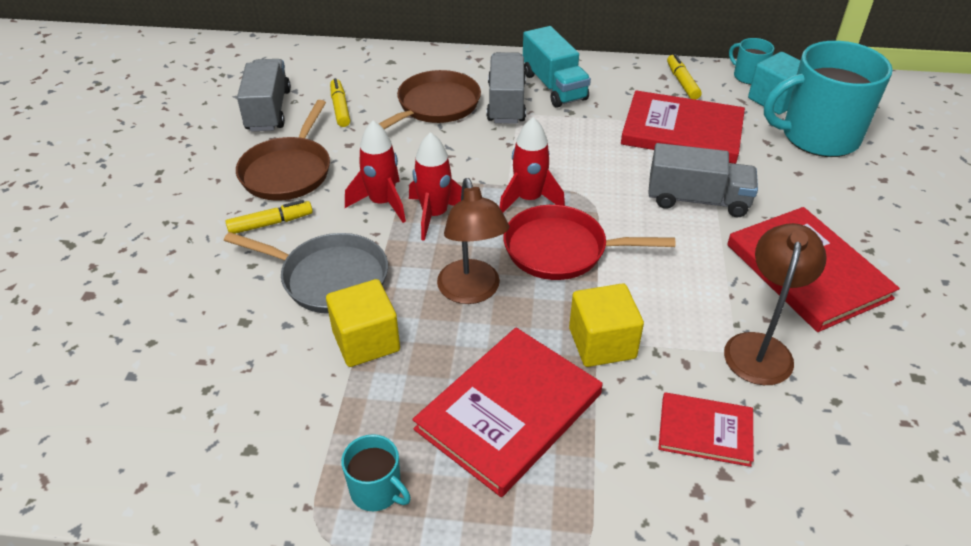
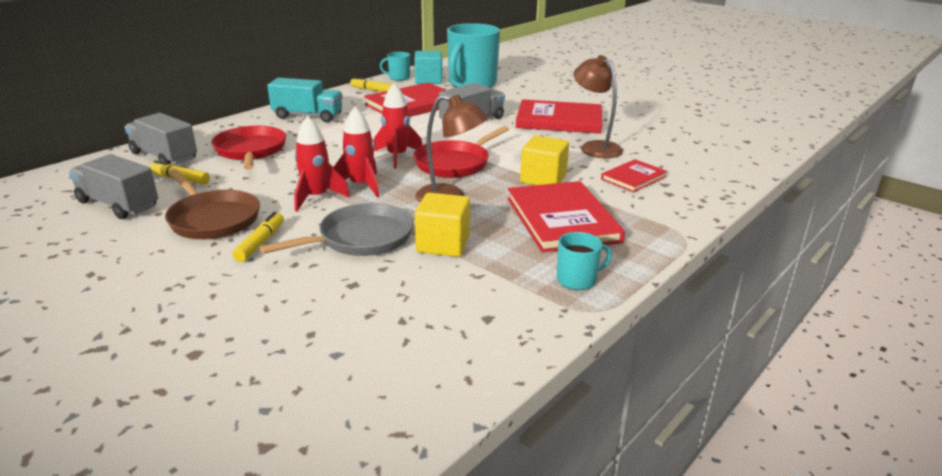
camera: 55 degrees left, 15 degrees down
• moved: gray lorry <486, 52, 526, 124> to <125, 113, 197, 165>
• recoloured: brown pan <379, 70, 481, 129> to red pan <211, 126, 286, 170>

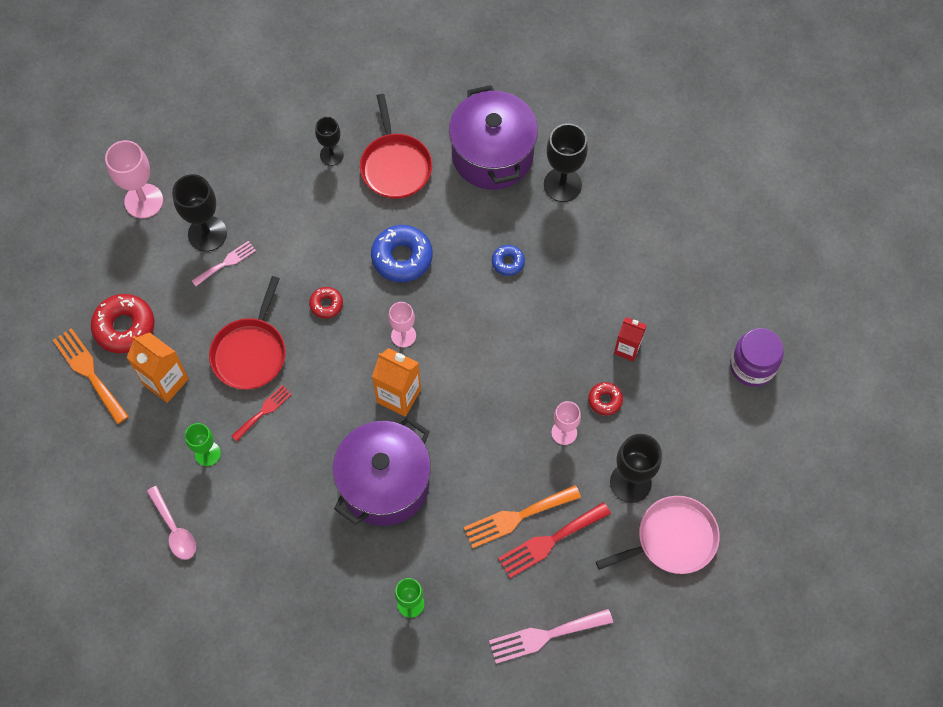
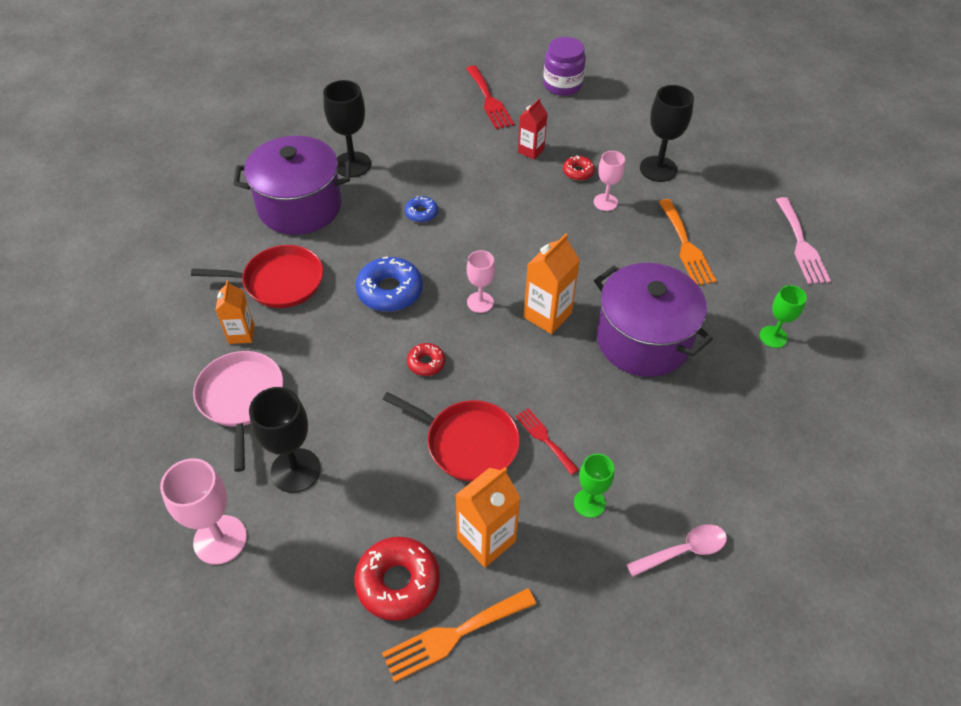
camera: 80 degrees left, 15 degrees down
• removed: rose-pink dinner fork <192, 241, 256, 286>
• moved: red dinner fork <498, 502, 611, 578> to <466, 65, 514, 129>
• moved: rose-pink pan <596, 496, 720, 574> to <193, 351, 283, 472>
• replaced: black chalice <315, 117, 344, 166> to bright orange carton <216, 280, 254, 344>

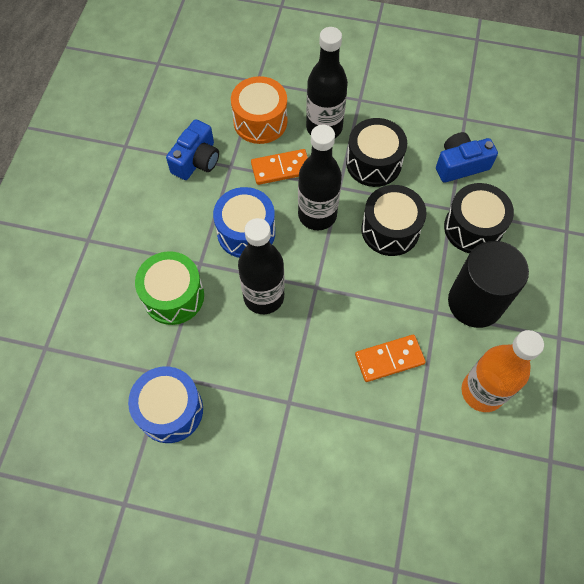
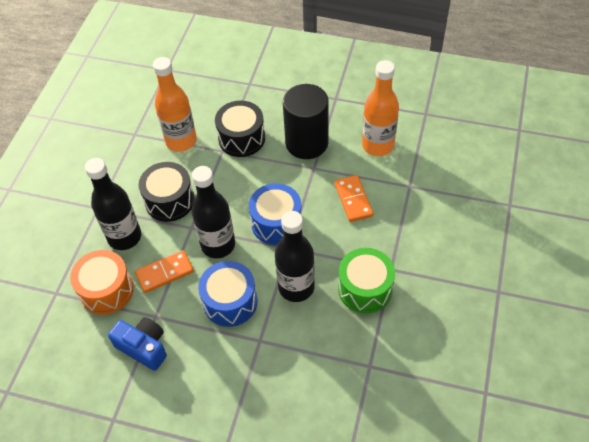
camera: 85 degrees left, 10 degrees down
• removed: black snare drum <361, 185, 427, 256>
• moved: cobalt snare drum <128, 366, 203, 443> to <249, 183, 302, 245>
• moved: leaf-green snare drum <135, 251, 204, 325> to <338, 248, 395, 314>
• replaced: cobalt compact camera <436, 132, 498, 183> to bright orange drink bottle <153, 57, 197, 152>
• turned: bright orange domino <251, 149, 308, 185> = <135, 250, 194, 293> 75 degrees clockwise

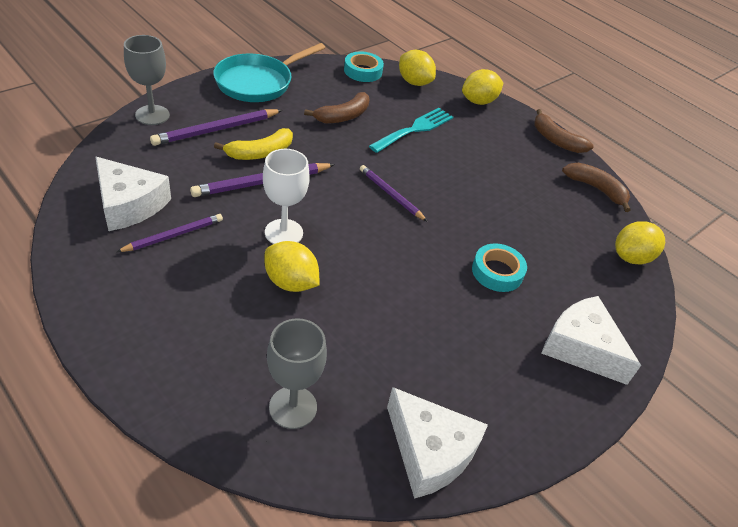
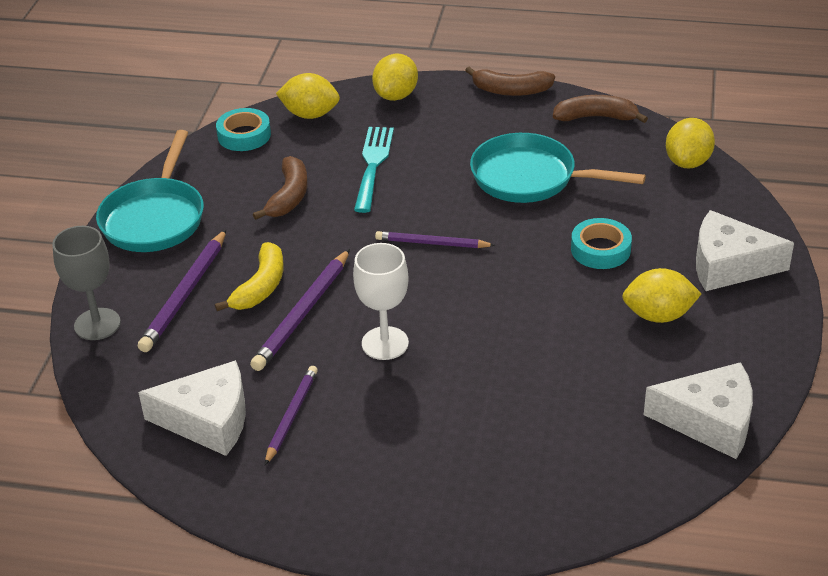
camera: 30 degrees left, 5 degrees down
• removed: gray chalice <267, 318, 327, 429>
• added: teal pan <470, 133, 646, 203>
• moved: yellow toy lemon <265, 241, 320, 292> to <622, 268, 701, 323>

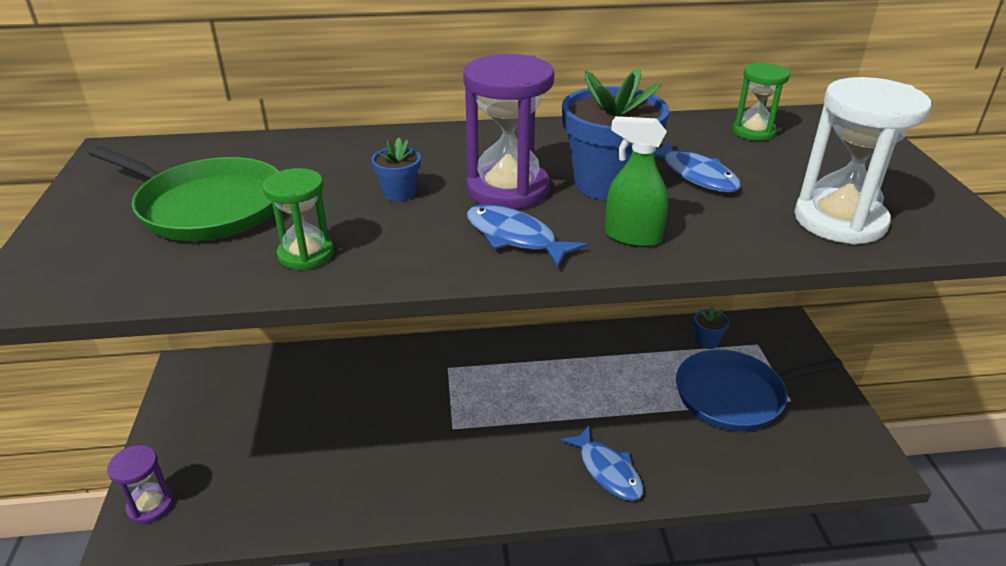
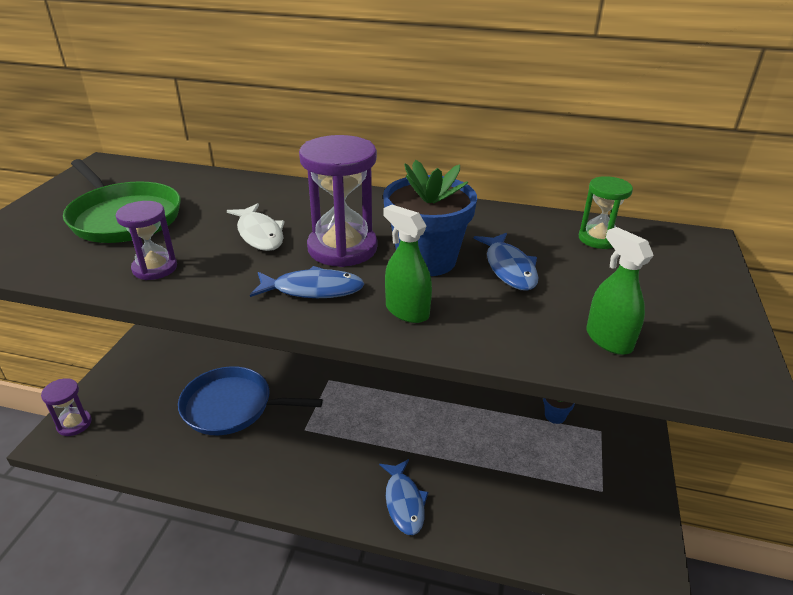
camera: 20 degrees right, 0 degrees up
• moved: cobalt pan <676, 350, 843, 431> to <178, 366, 323, 435>
• replaced: cobalt flower pot <371, 138, 421, 201> to snow-white fish <227, 203, 284, 251>
• replaced: snow-white sand timer <794, 77, 931, 245> to leaf-green spray cleaner <586, 227, 654, 355>
• recoloured: leaf-green sand timer <263, 168, 334, 270> to purple sand timer <116, 201, 177, 280>
• turned: cobalt fish <467, 204, 587, 268> = <250, 266, 364, 298> 120 degrees clockwise

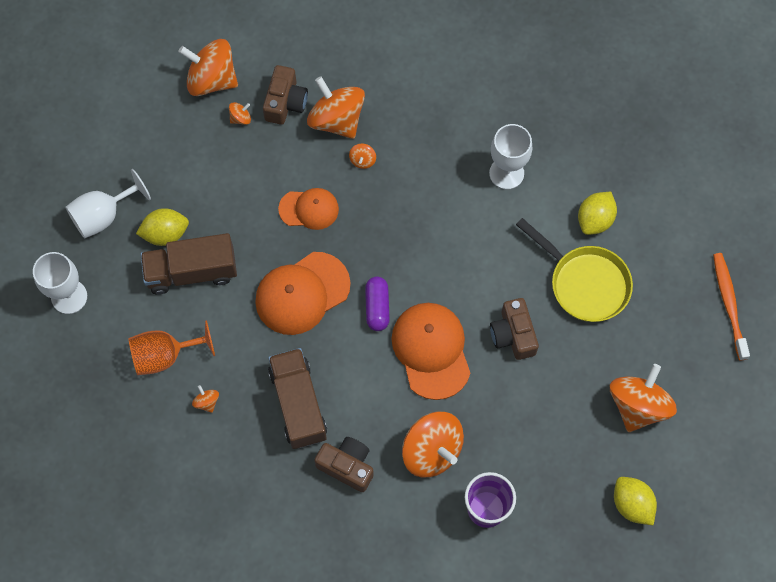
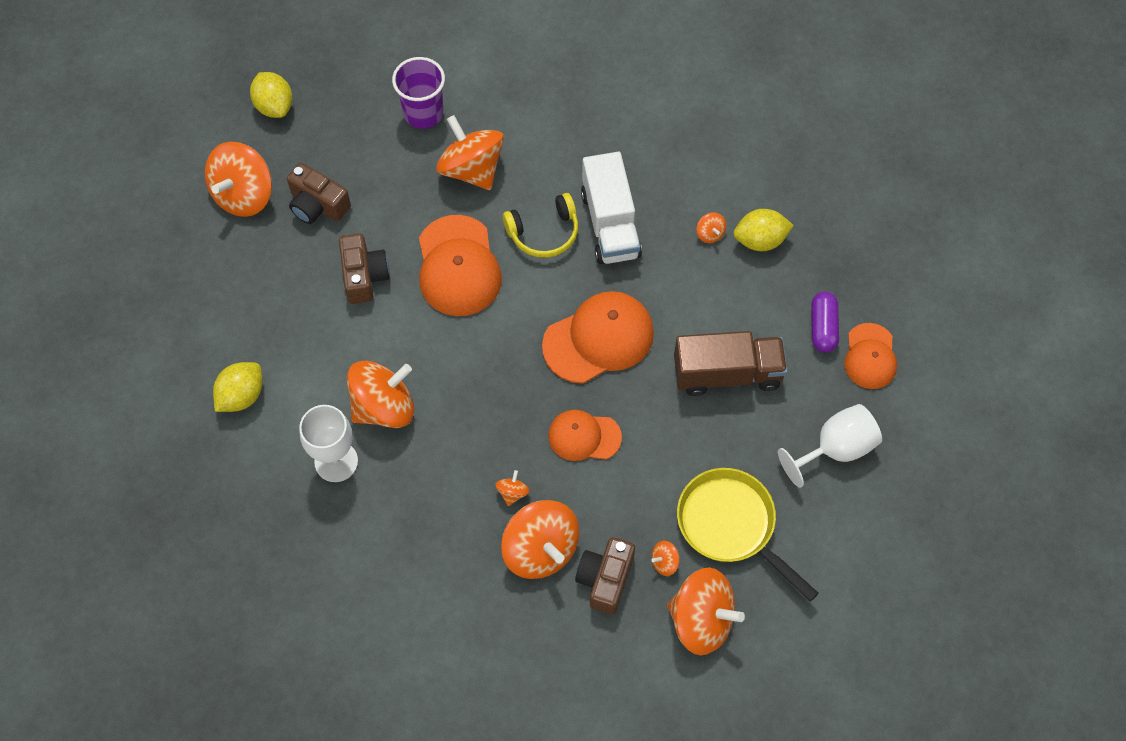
camera: 175 degrees left, 5 degrees down
• removed: bright orange chalice <128, 320, 215, 375>
• removed: bright orange toothbrush <713, 253, 750, 360>
• added: bright orange toy top <347, 361, 414, 428>
• added: yellow headphones <503, 193, 578, 258>
• moved: yellow toy lemon <136, 208, 189, 246> to <733, 209, 794, 251>
• moved: brown compact camera <314, 437, 374, 492> to <287, 163, 351, 224>
• moved: purple capsule <365, 276, 390, 331> to <811, 292, 839, 353>
• moved: yellow pan <516, 218, 633, 322> to <677, 468, 819, 602>
• replaced: snow-white chalice <33, 252, 87, 314> to bright orange cap <844, 323, 897, 389>
• recoloured: brown lorry <268, 348, 327, 449> to snow-white lorry <581, 152, 642, 264>

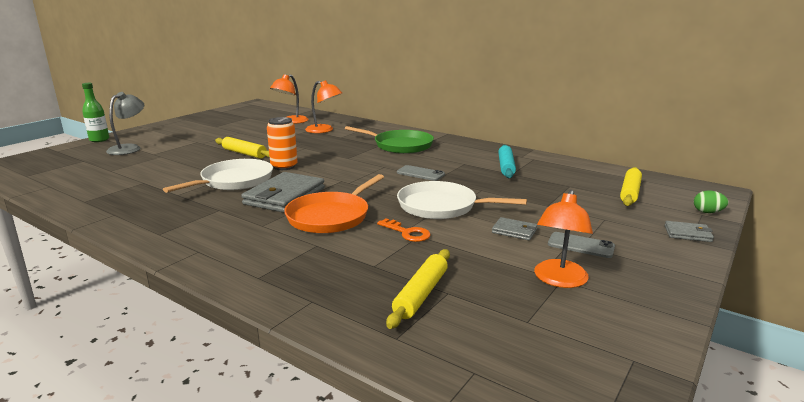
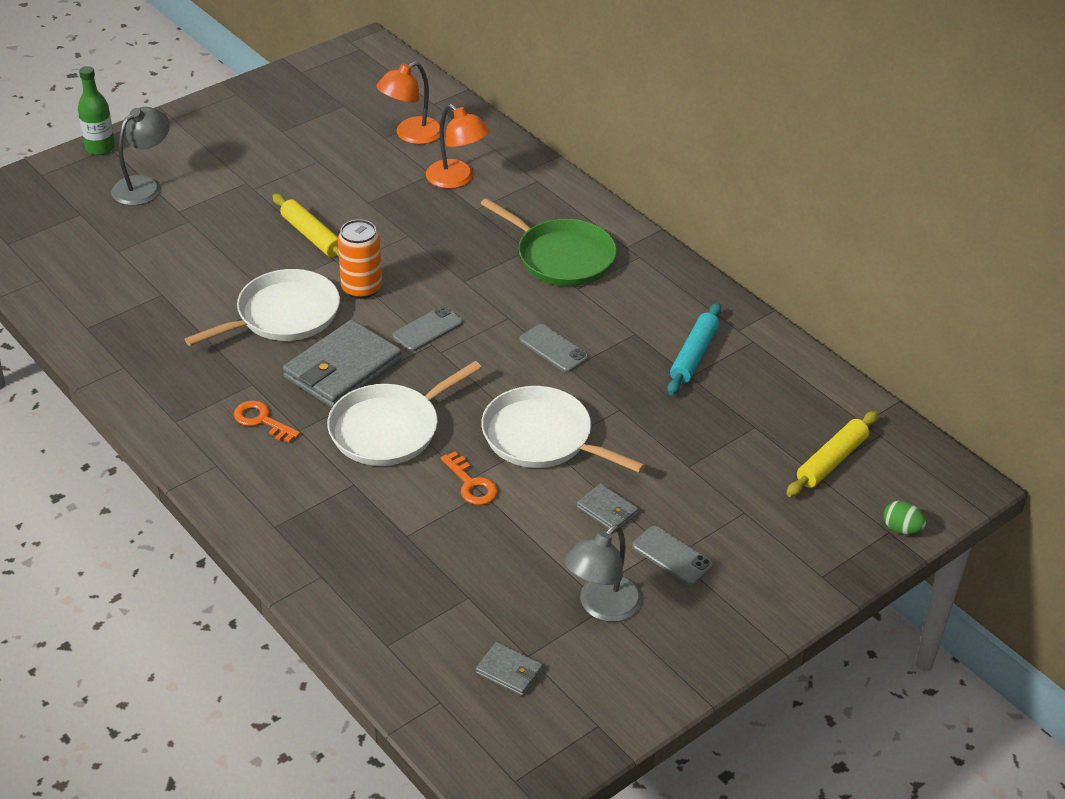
camera: 15 degrees right, 20 degrees up
• removed: yellow pastry roller <386, 249, 450, 329>
• added: bright orange latchkey <234, 400, 300, 443>
• added: gray mobile phone <392, 306, 463, 352>
• moved: gray card wallet <665, 221, 714, 242> to <476, 642, 543, 696>
• recoloured: bright orange pan <284, 174, 384, 233> to snow-white pan <327, 361, 482, 466>
• recoloured: bright orange lamp <534, 190, 593, 288> to gray lamp <564, 525, 642, 622>

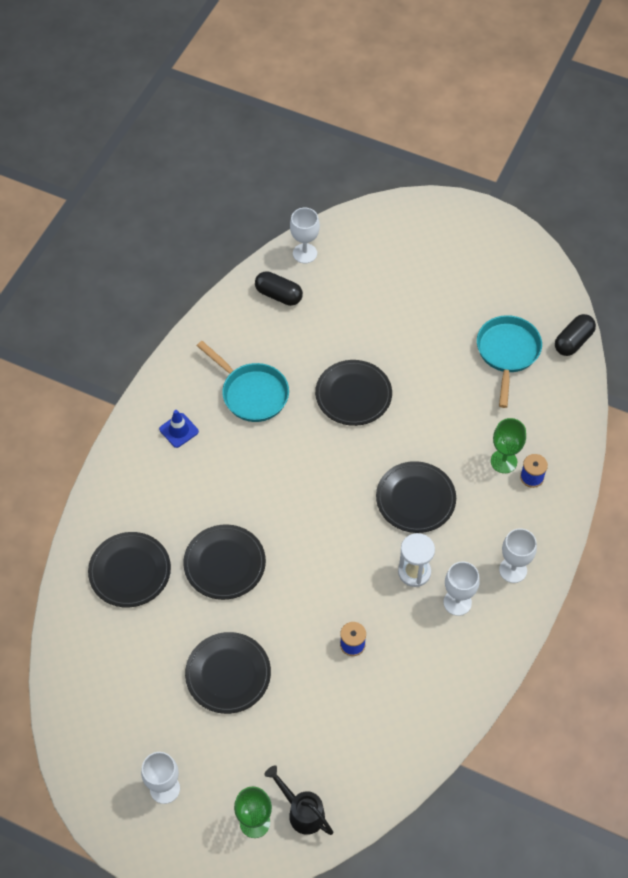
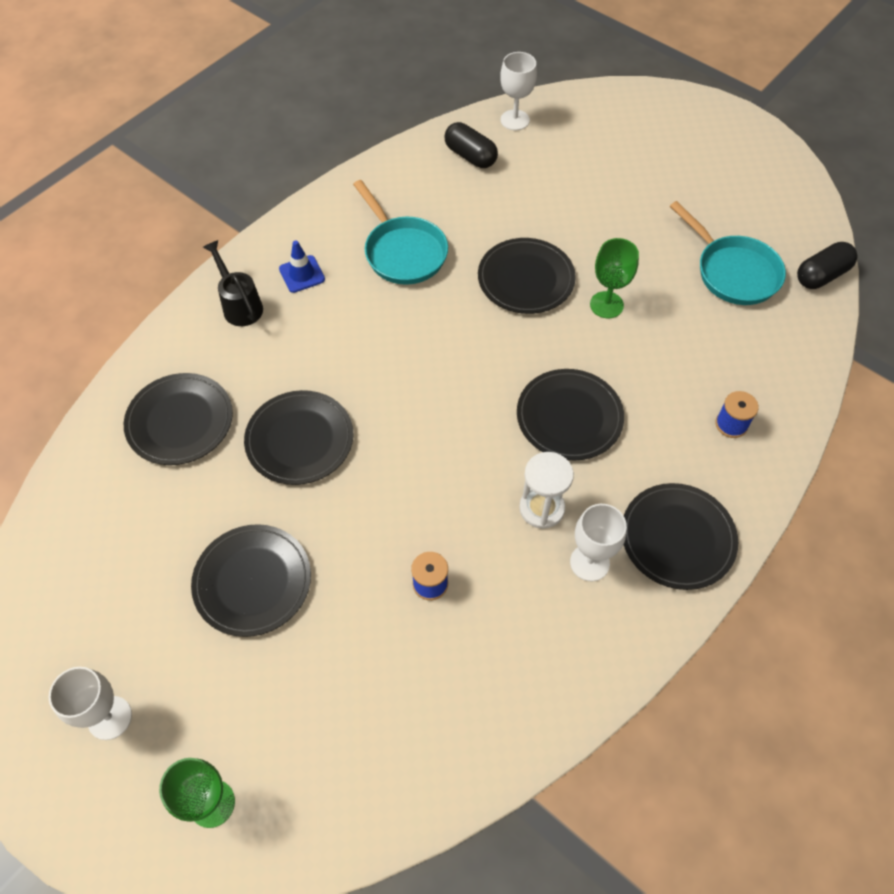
camera: 15 degrees right, 0 degrees up
• moved: black sprinkling can <264, 765, 333, 835> to <203, 240, 263, 326>
• moved: leaf-green chalice <491, 418, 526, 473> to <590, 238, 639, 318>
• replaced: snow-white chalice <499, 528, 537, 583> to black dinner plate <623, 483, 738, 590>
• turned: teal pan <477, 315, 542, 408> = <670, 201, 786, 305> 120 degrees clockwise

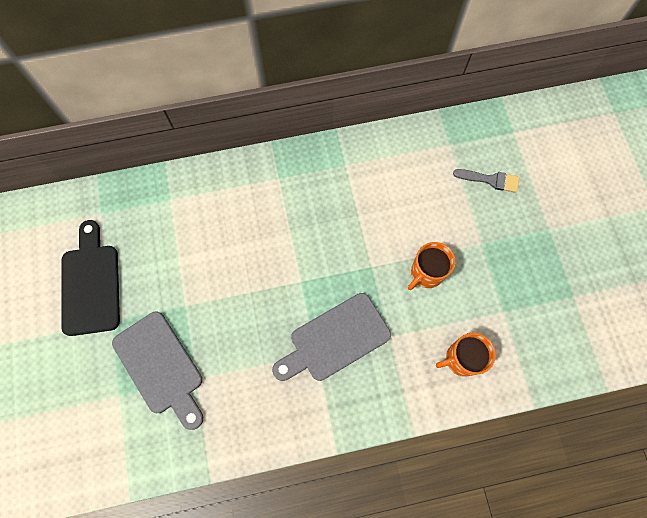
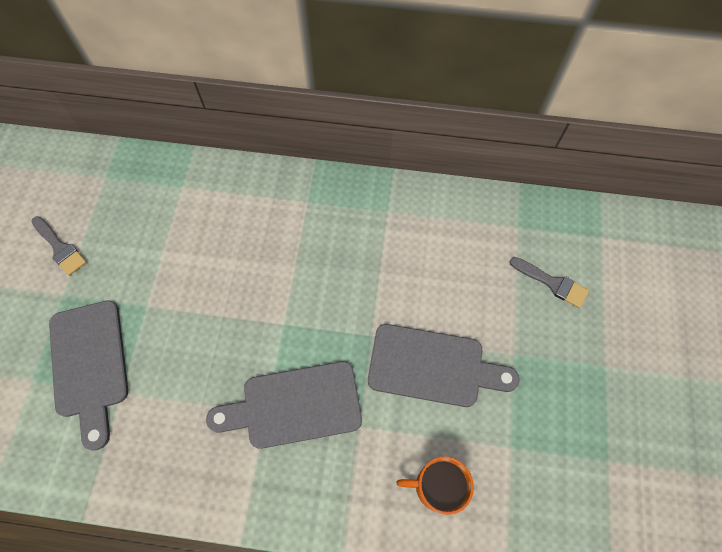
camera: 20 degrees right, 5 degrees down
• replaced: black cutting board <61, 220, 120, 336> to gray brush <31, 216, 87, 276>
• replaced: bright orange mug <408, 242, 455, 290> to gray cutting board <368, 324, 520, 407>

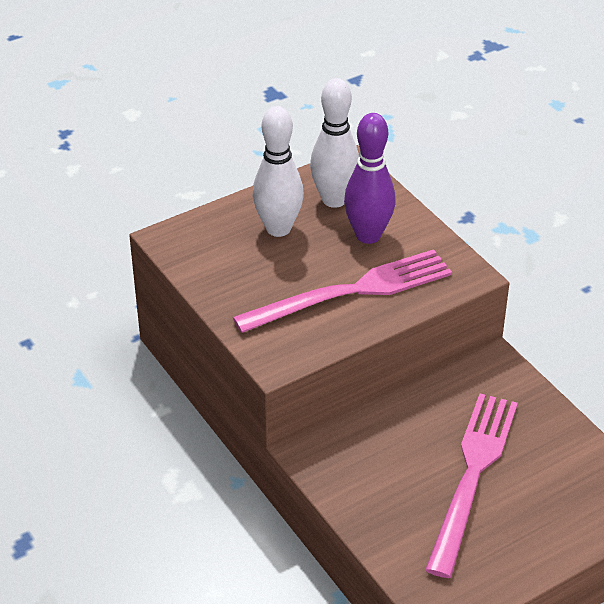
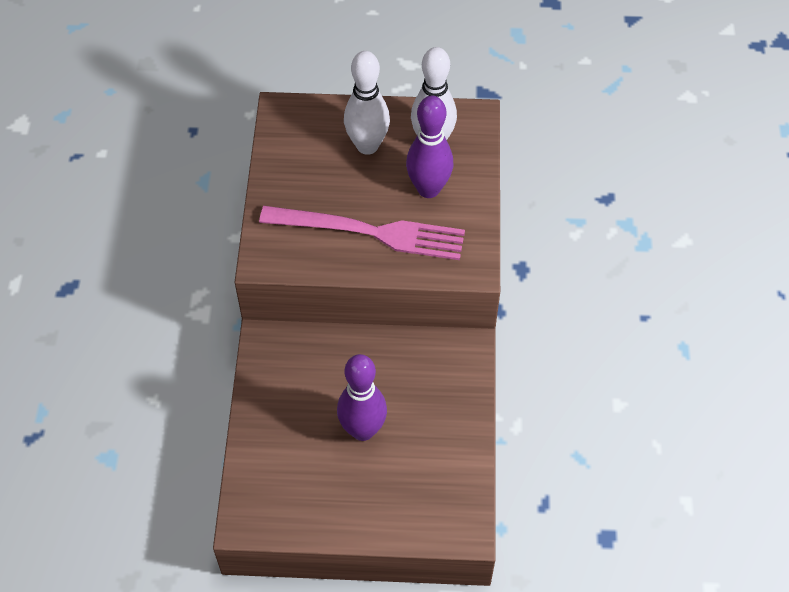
camera: 35 degrees right, 15 degrees up
• replaced: rose-pink dinner fork <425, 394, 518, 578> to purple skittle <337, 354, 387, 441>

